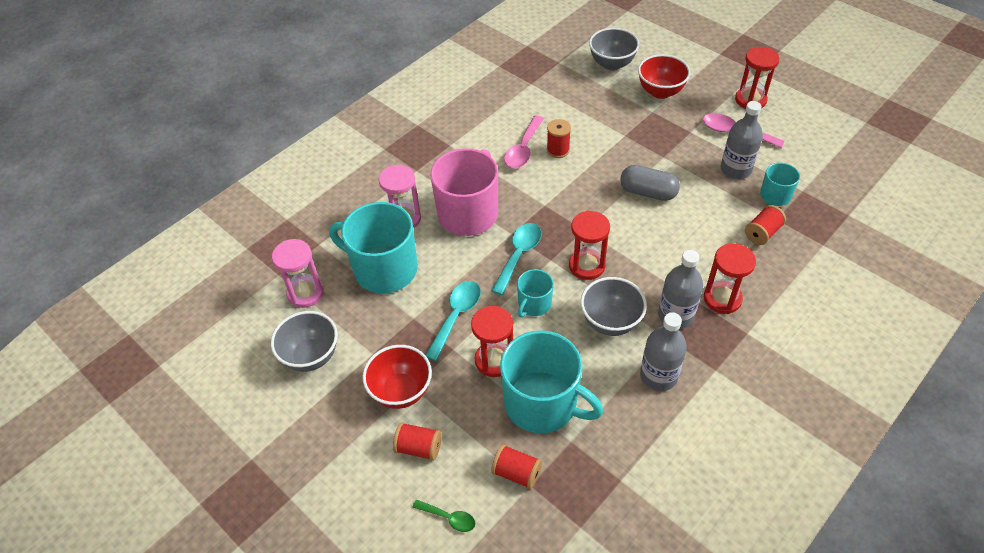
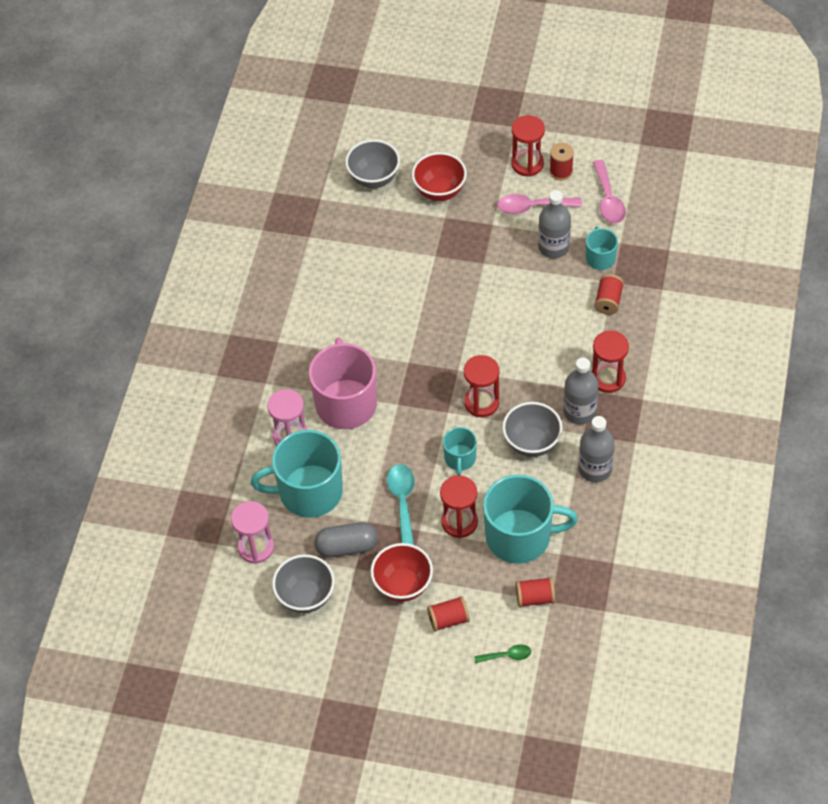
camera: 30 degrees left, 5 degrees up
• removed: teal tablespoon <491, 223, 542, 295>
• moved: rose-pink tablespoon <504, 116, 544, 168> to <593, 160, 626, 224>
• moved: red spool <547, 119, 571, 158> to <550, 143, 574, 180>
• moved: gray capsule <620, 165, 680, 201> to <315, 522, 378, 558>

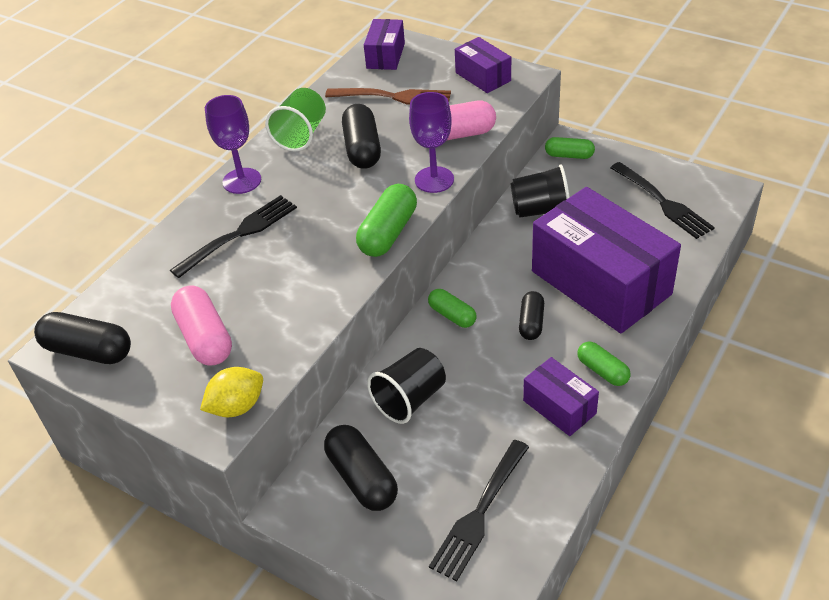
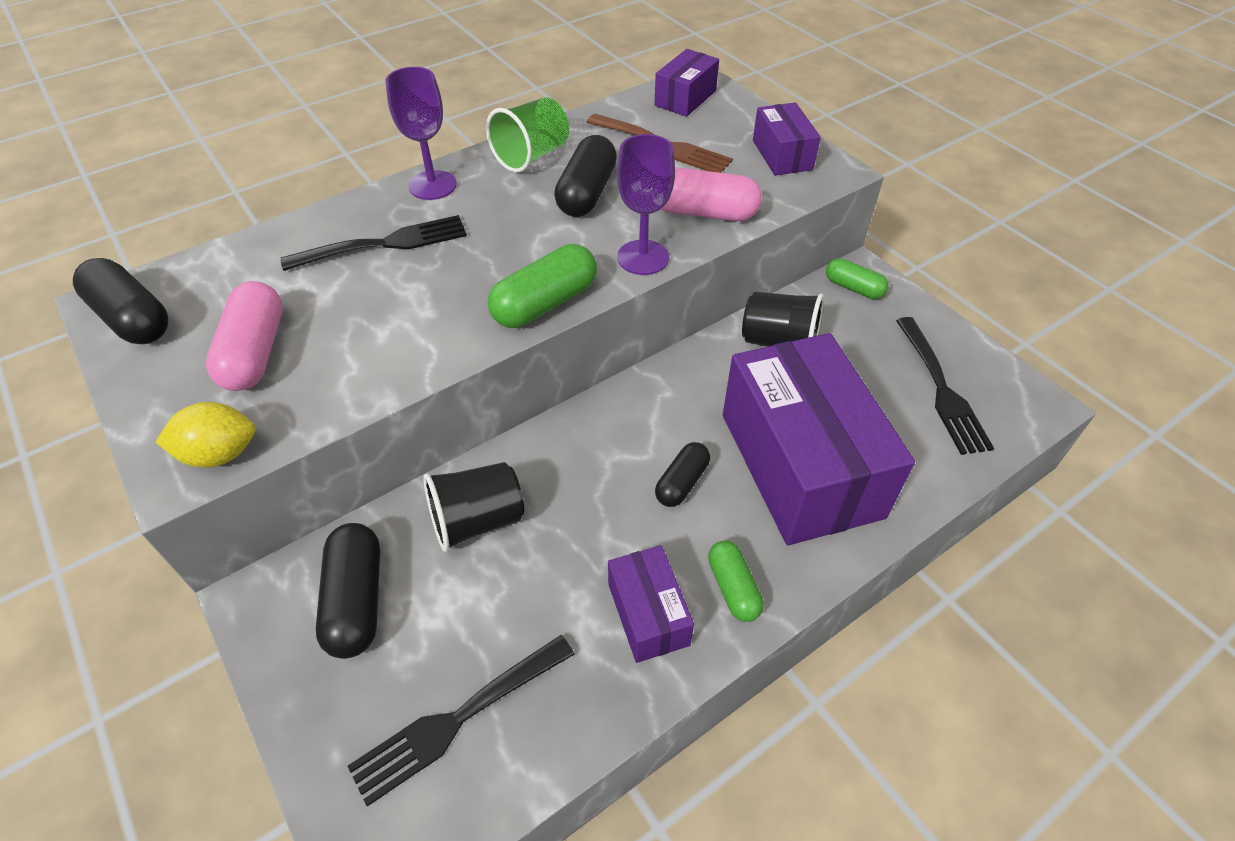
camera: 20 degrees right, 5 degrees up
• removed: leaf-green capsule <428, 289, 477, 328>

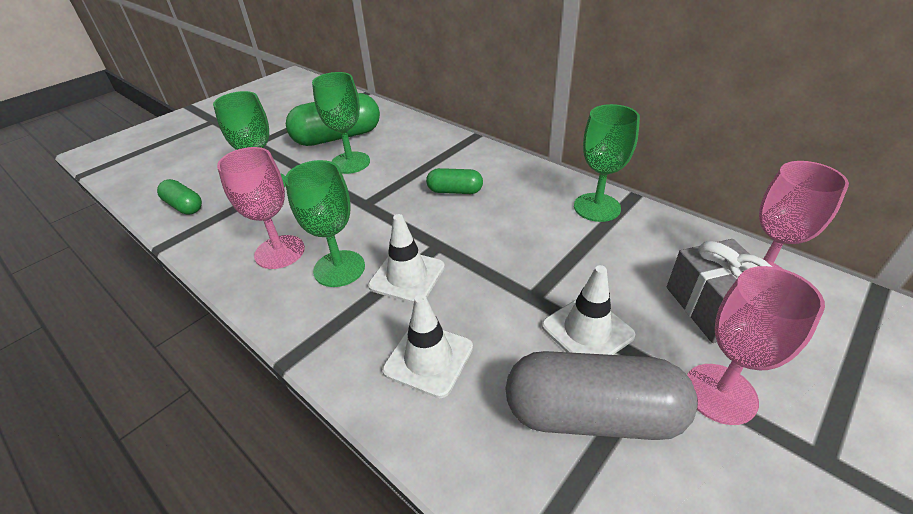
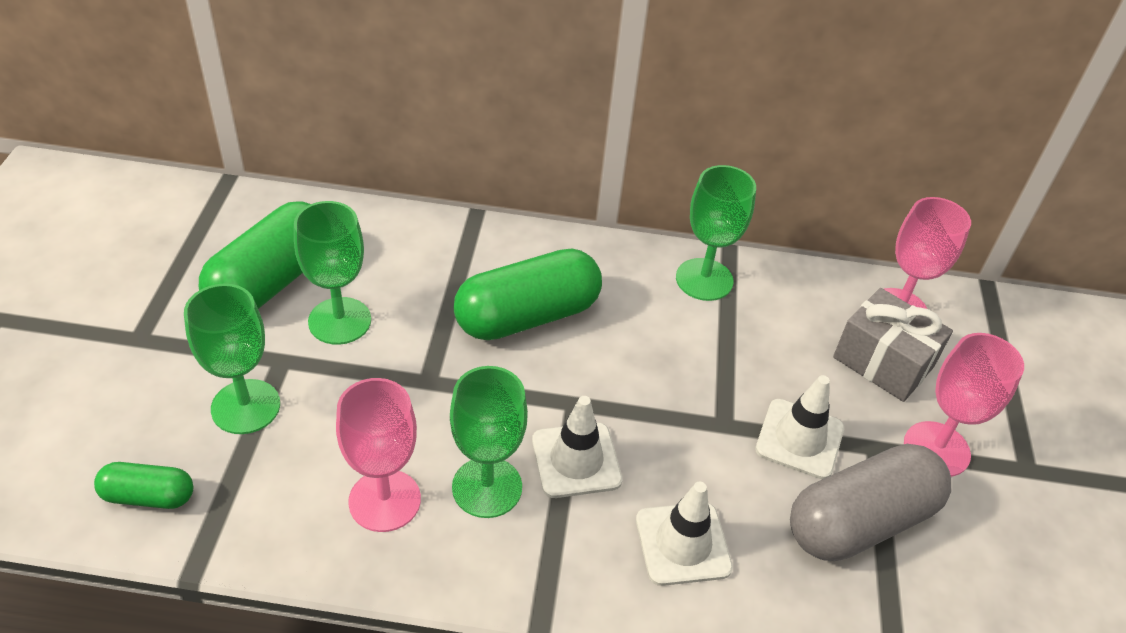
camera: 40 degrees left, 5 degrees up
• resized: leaf-green capsule <426, 168, 483, 194> = <454, 248, 602, 340> x1.93

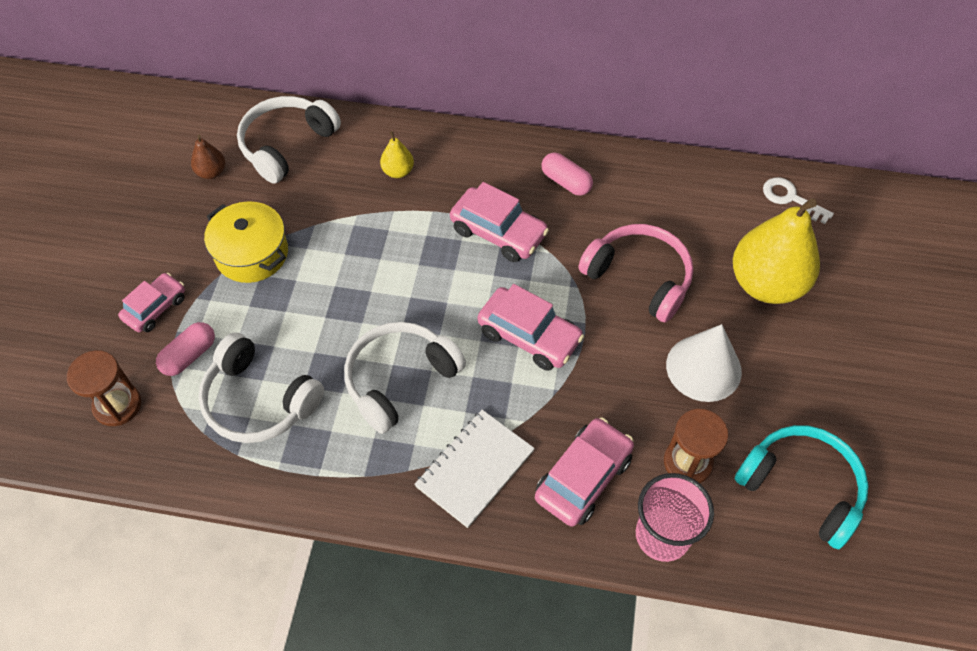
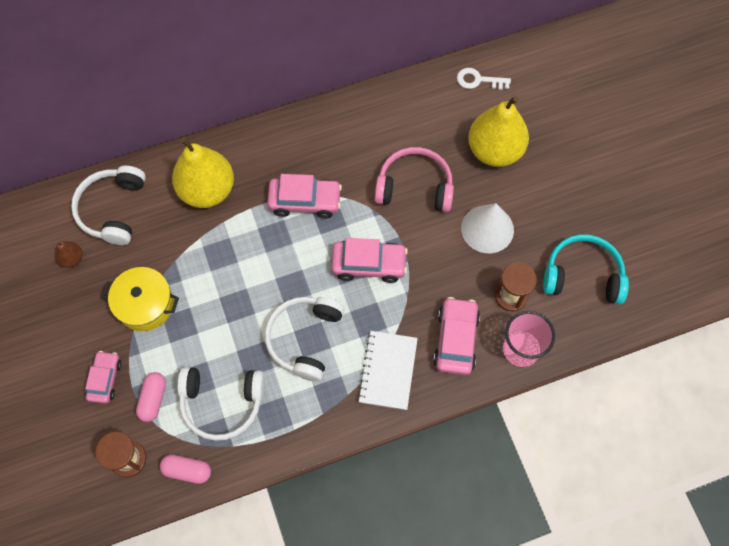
camera: 30 degrees left, 10 degrees up
• moved: rose-pink capsule <541, 153, 593, 196> to <160, 455, 211, 484>
• resized: yellow pear <380, 131, 414, 178> = <172, 137, 234, 208> x2.29

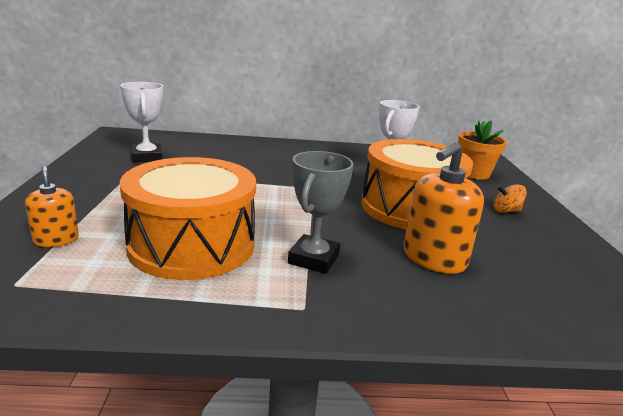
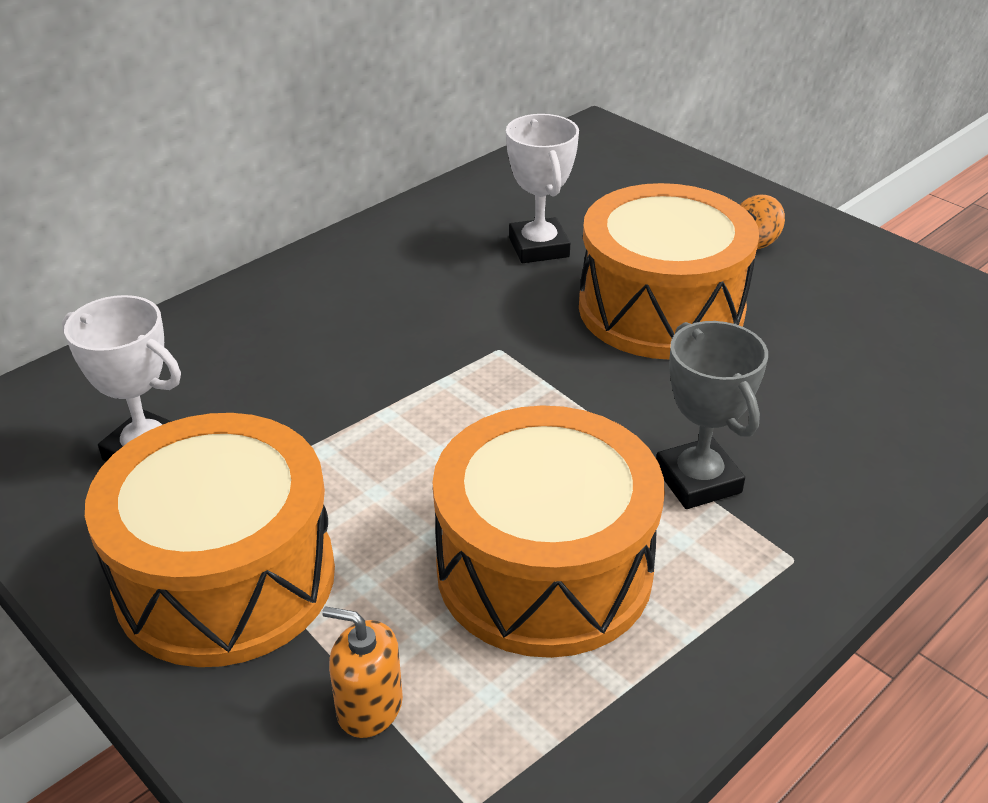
camera: 40 degrees left, 15 degrees up
• removed: bright orange soap dispenser <404, 142, 484, 274>
• removed: bright orange flower pot <458, 120, 507, 180>
• added: bright orange snare drum <85, 413, 335, 667>

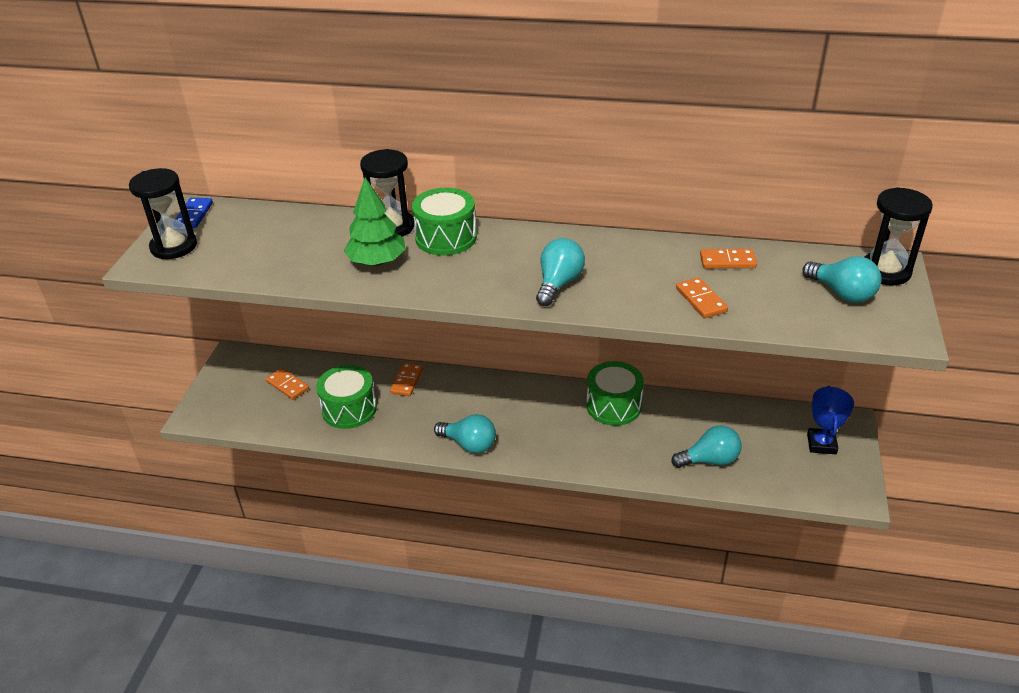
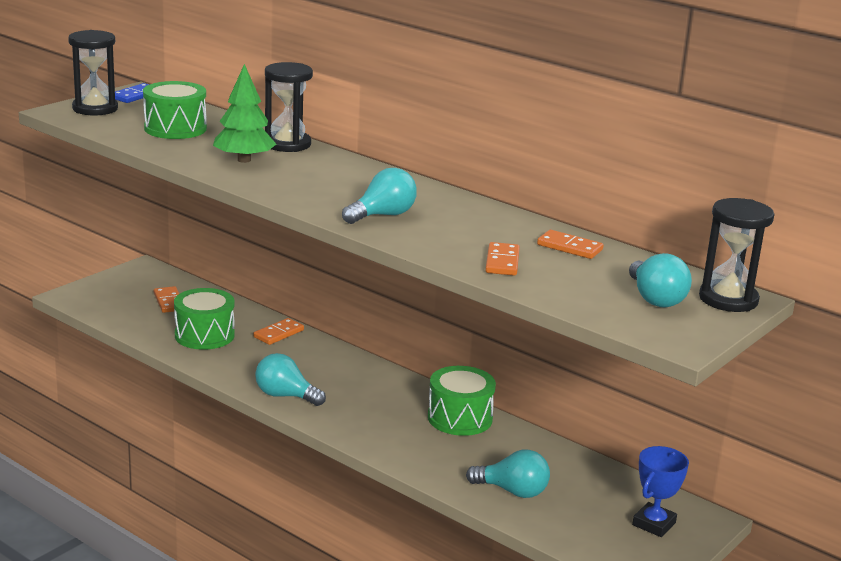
camera: 25 degrees right, 15 degrees down
• moved: leaf-green snare drum <412, 188, 477, 256> to <143, 81, 207, 139>
• turned: teal bulb <434, 414, 496, 453> = <255, 353, 326, 406> 150 degrees clockwise

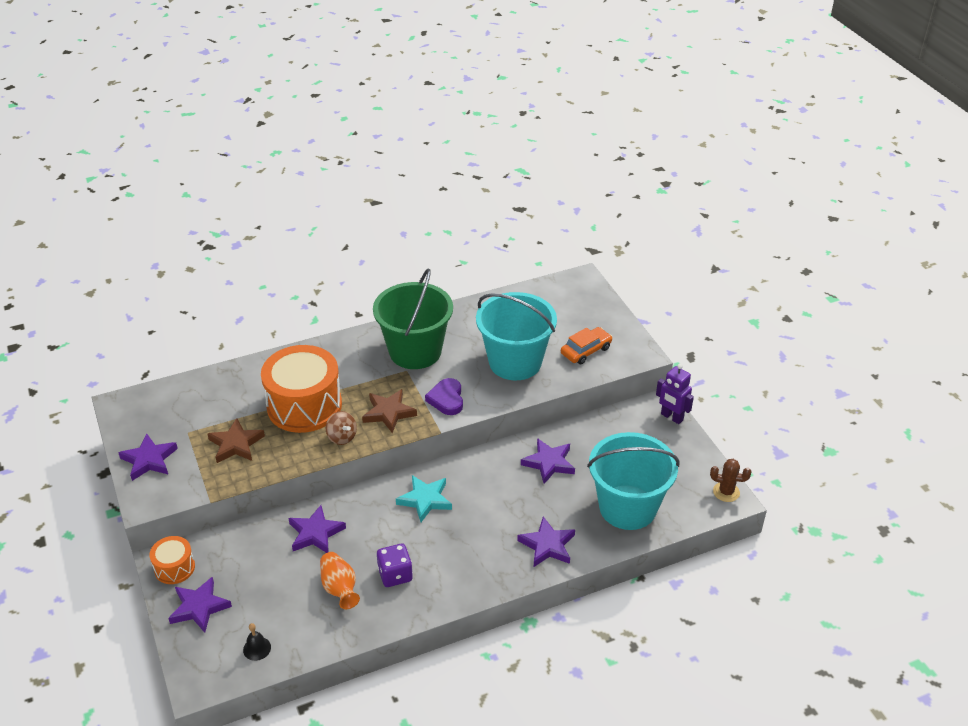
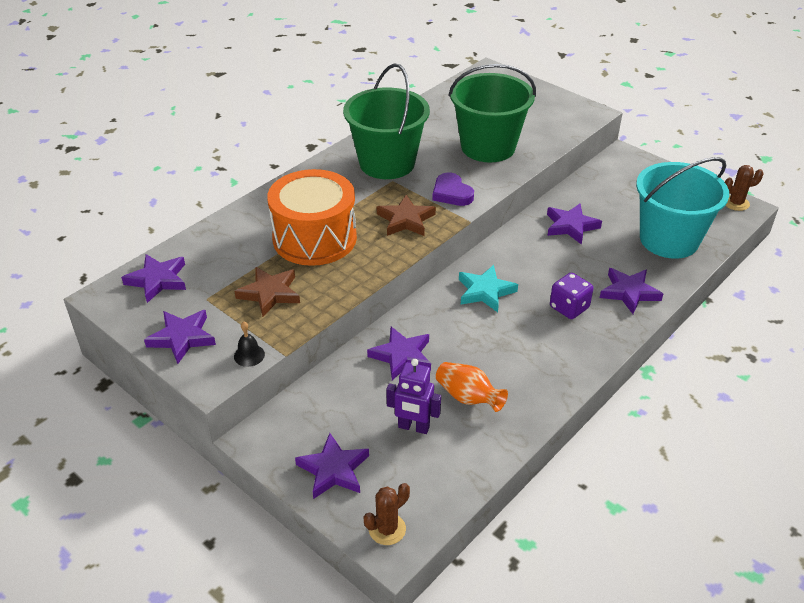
camera: 25 degrees left, 0 degrees up
• removed: bright orange snare drum <149, 536, 195, 584>
• removed: brown toy top <326, 411, 357, 445>
• removed: bright orange automobile <561, 327, 612, 364>
• added: purple five-pointed star <121, 254, 186, 303>
• added: brown saguaro cactus <364, 483, 410, 545>
• moved: black hand bell <243, 623, 271, 661> to <234, 322, 265, 367>
• moved: purple die <377, 543, 413, 587> to <550, 273, 594, 319>
• moved: purple toy robot <656, 364, 694, 424> to <386, 359, 441, 434>
• recoloured: teal sand bucket <476, 292, 557, 380> to leaf-green sand bucket <449, 64, 536, 162>

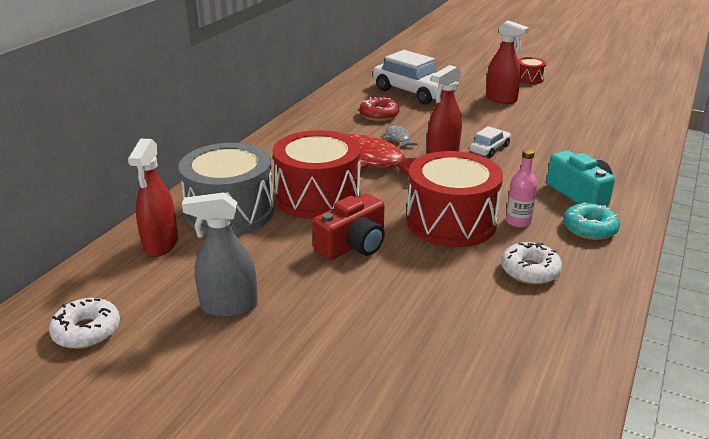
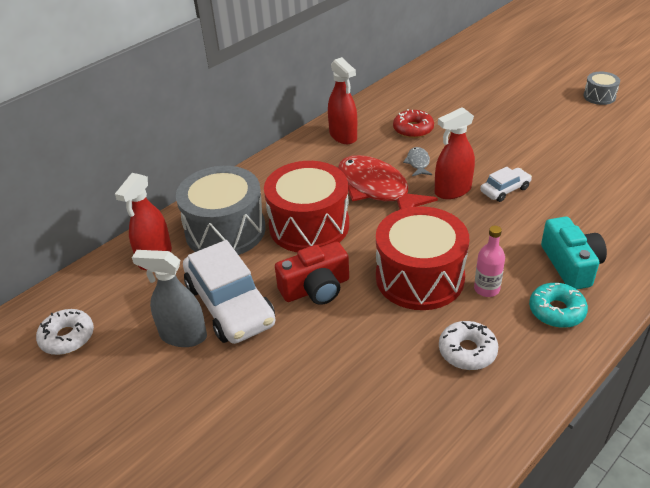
camera: 20 degrees right, 10 degrees up
• moved: snow-white automobile <373, 50, 459, 104> to <183, 240, 275, 344>
• moved: red spray cleaner <486, 21, 529, 104> to <328, 57, 357, 144>
• recoloured: red snare drum <518, 57, 546, 84> to gray snare drum <583, 72, 620, 105>

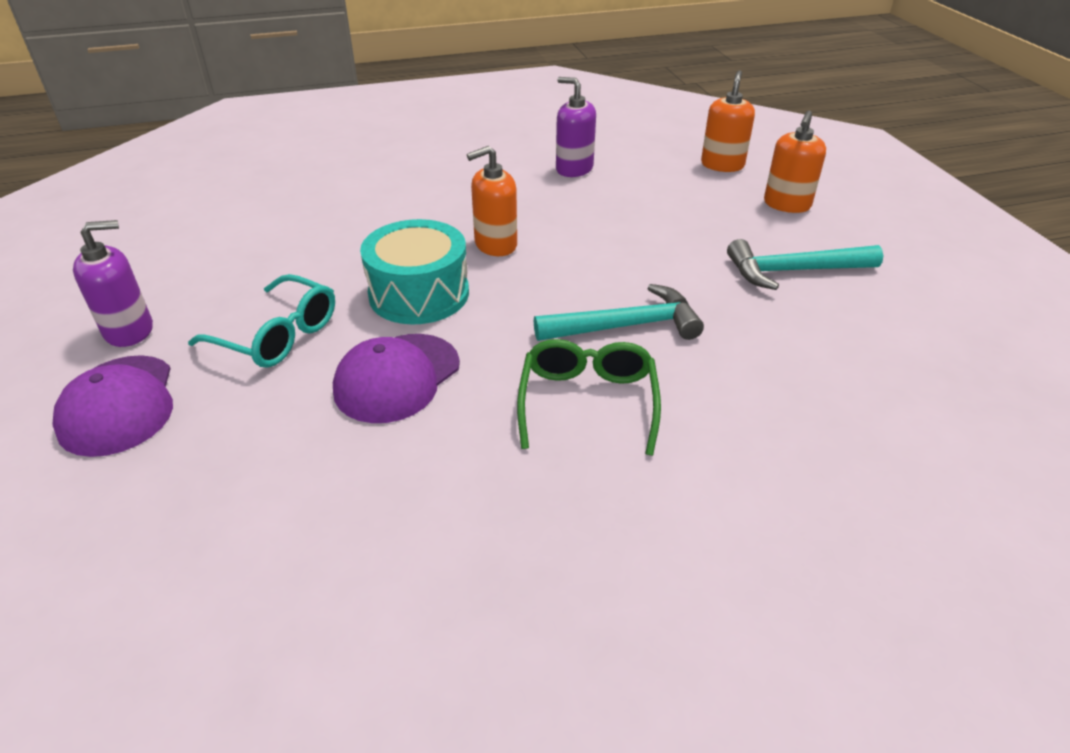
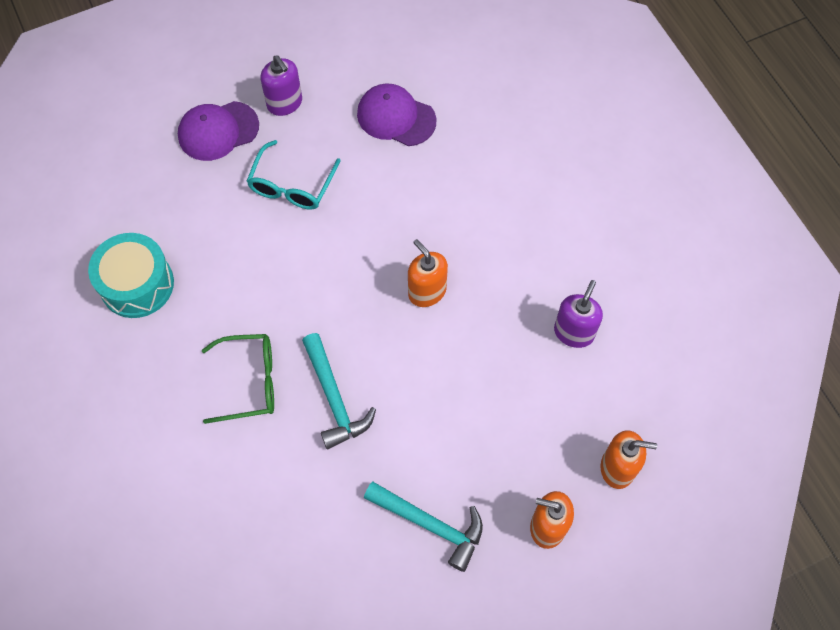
camera: 80 degrees right, 25 degrees up
• moved: purple cap <333, 334, 460, 423> to <357, 84, 437, 146>
• moved: teal snare drum <360, 219, 469, 324> to <88, 233, 174, 318>
• turned: teal hammer <727, 239, 883, 290> = <364, 482, 483, 572> 135 degrees clockwise

